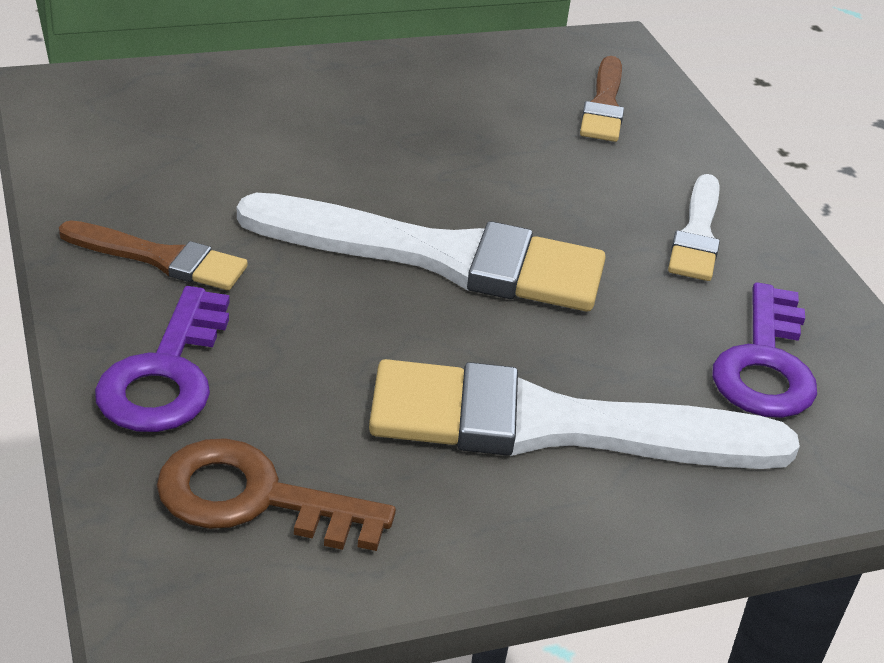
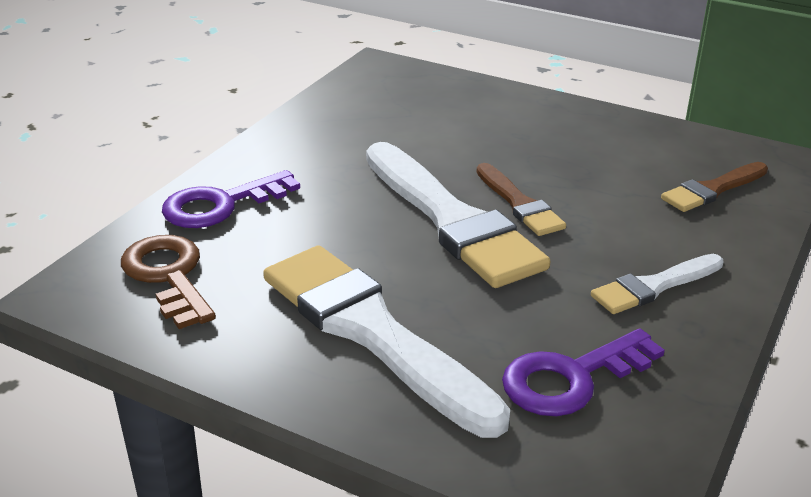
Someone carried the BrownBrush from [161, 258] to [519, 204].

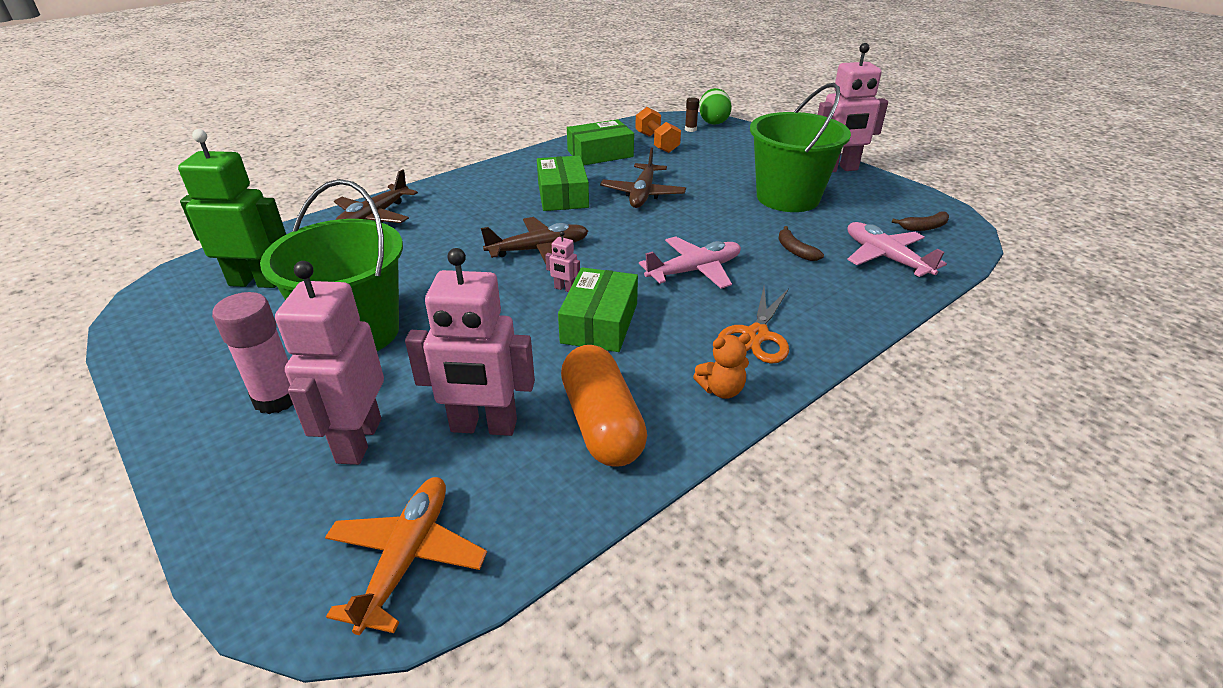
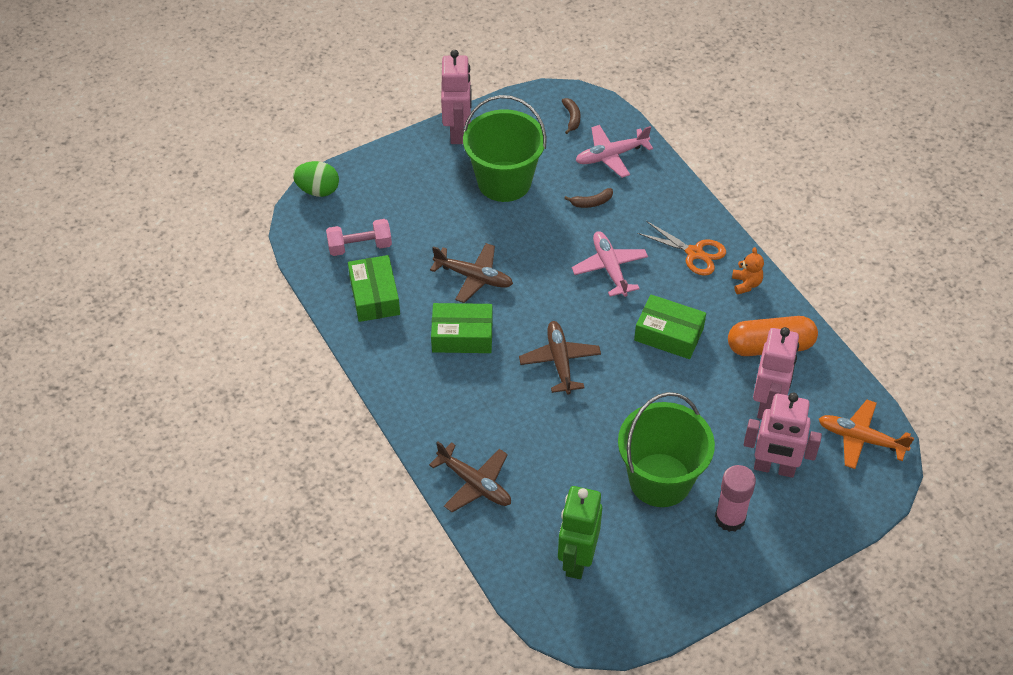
Someone took away the BrownGlueStick at [690, 129]. Someone repainted the OrangeDumbbell at [657, 143], which became the PinkDumbbell at [360, 246]. Someone took away the PinkRobot at [564, 289].

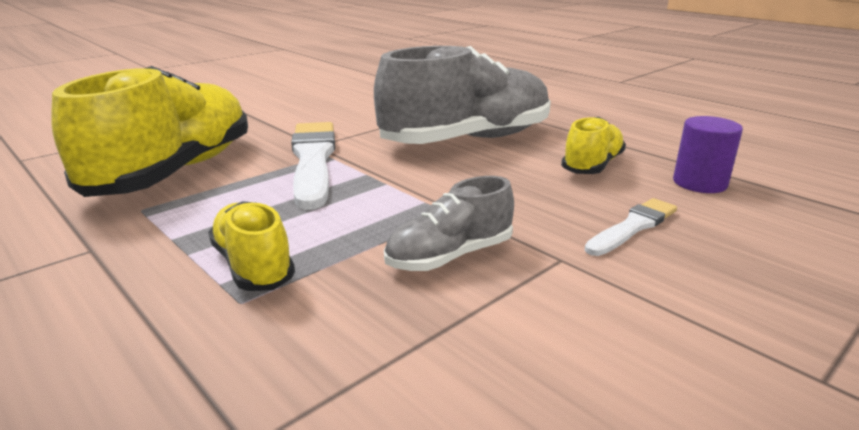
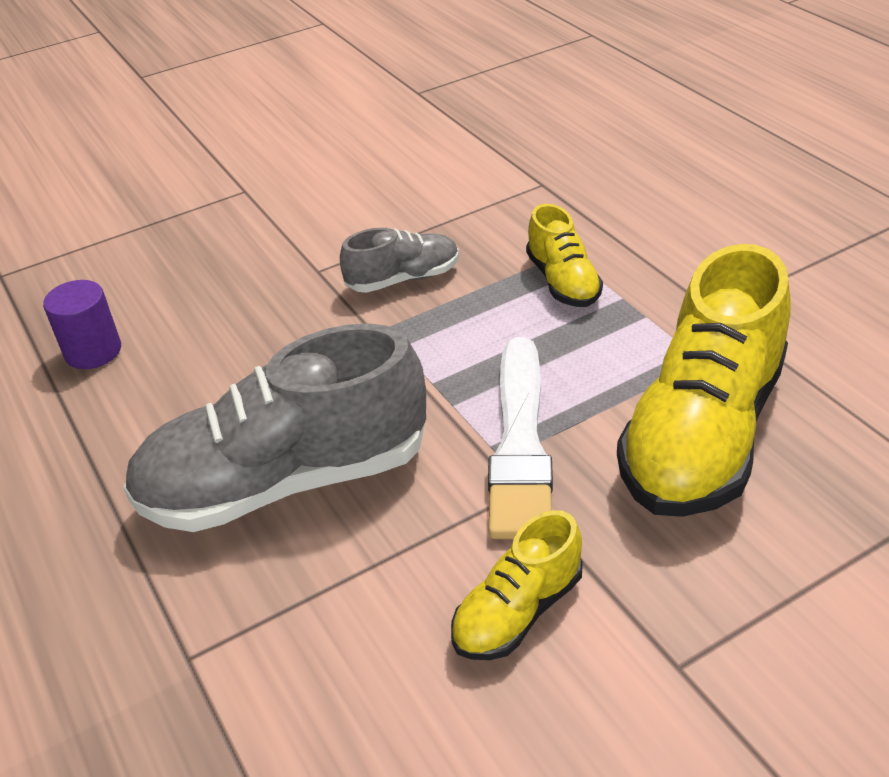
Someone carried the YellowShoe from [592, 166] to [518, 611]. Someone took away the WhiteBrush at [632, 227].

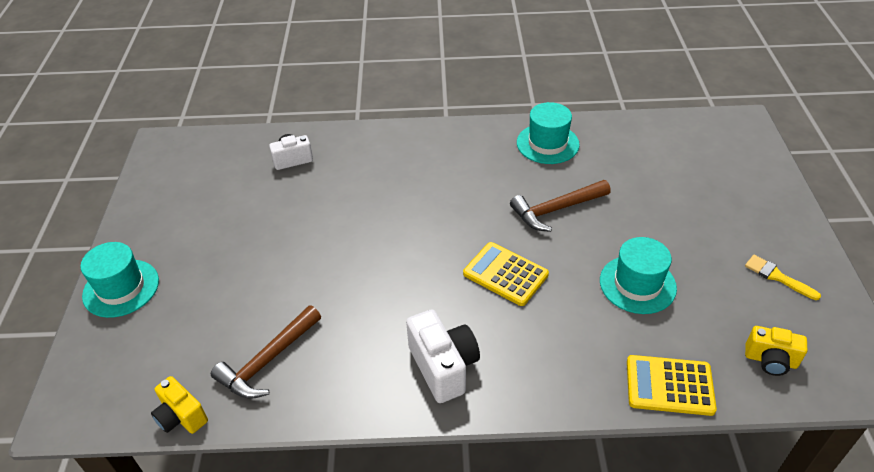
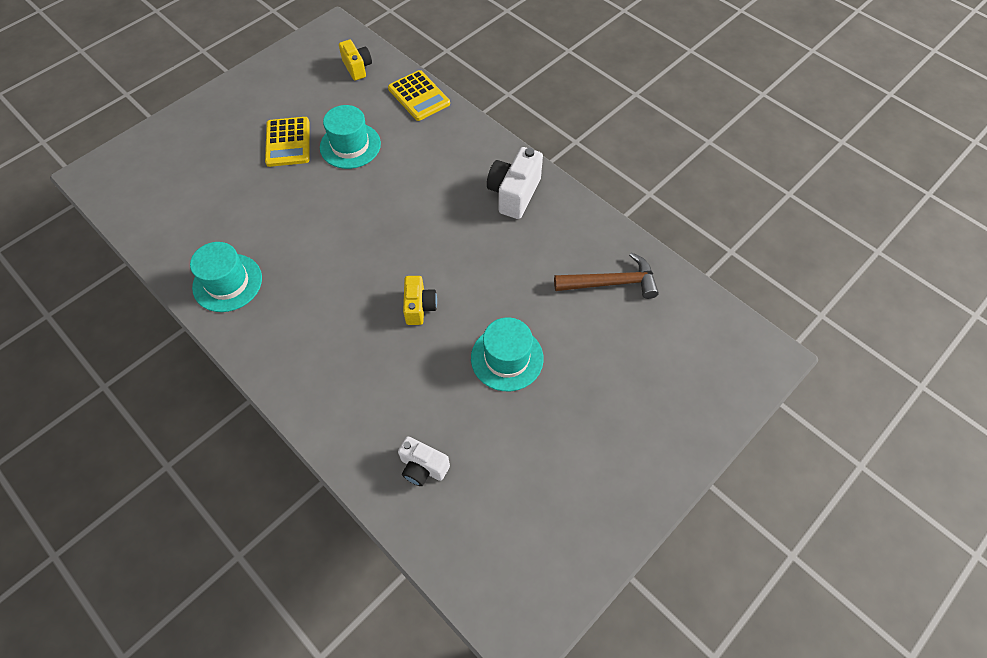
Someone took away the BrownHammer at [556, 210]. Someone carried the TurquoiseHat from [121, 288] to [507, 358]. Someone carried the YellowCalculator from [505, 274] to [288, 142]. Someone took away the YellowBrush at [777, 277]. Someone carried the YellowCamera from [181, 417] to [419, 307].

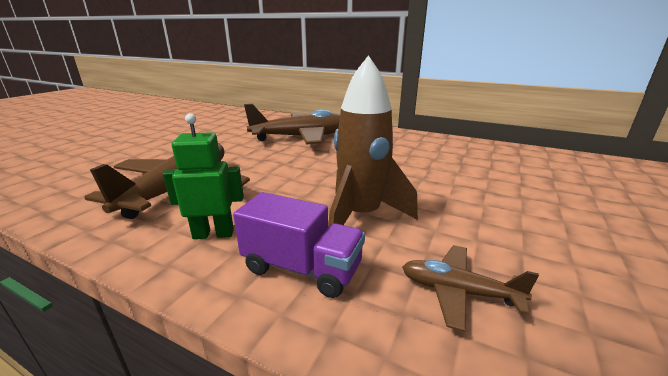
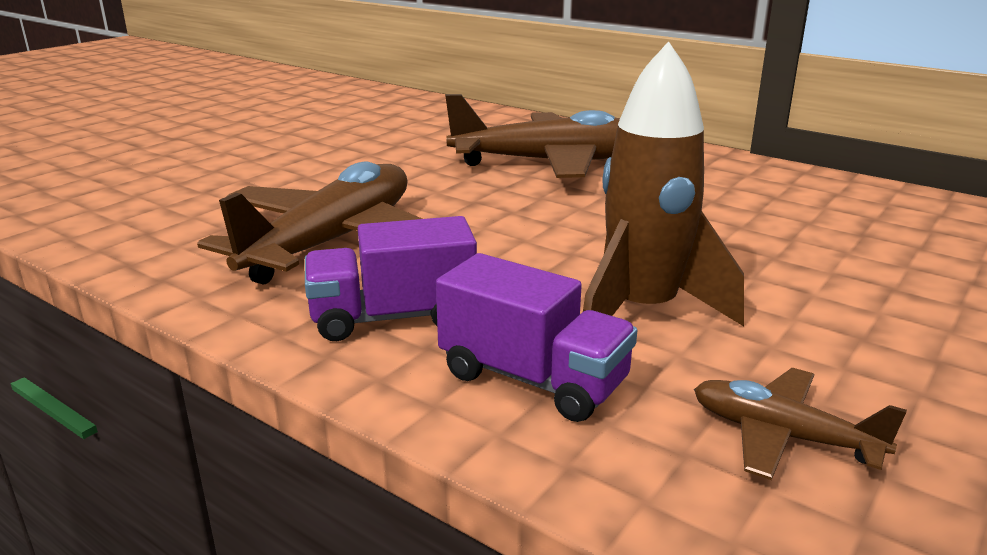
Someone swapped the GreenRobot at [213, 234] for the PurpleTruck at [393, 318].

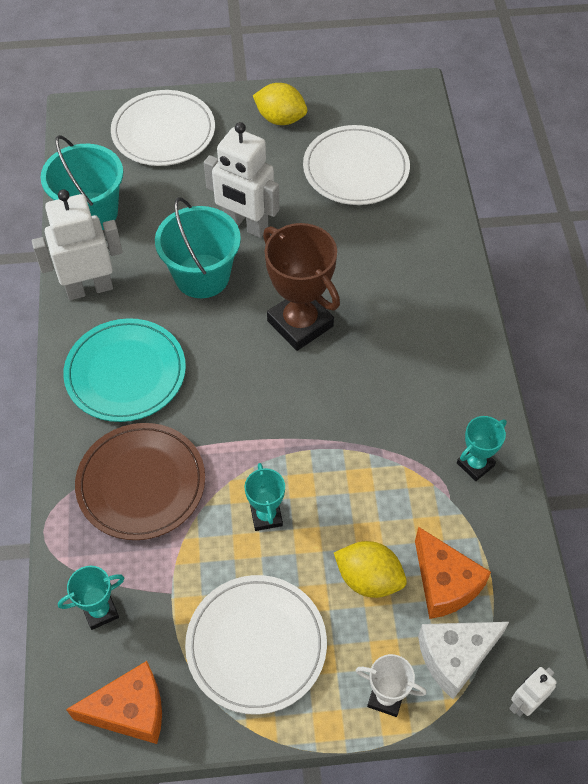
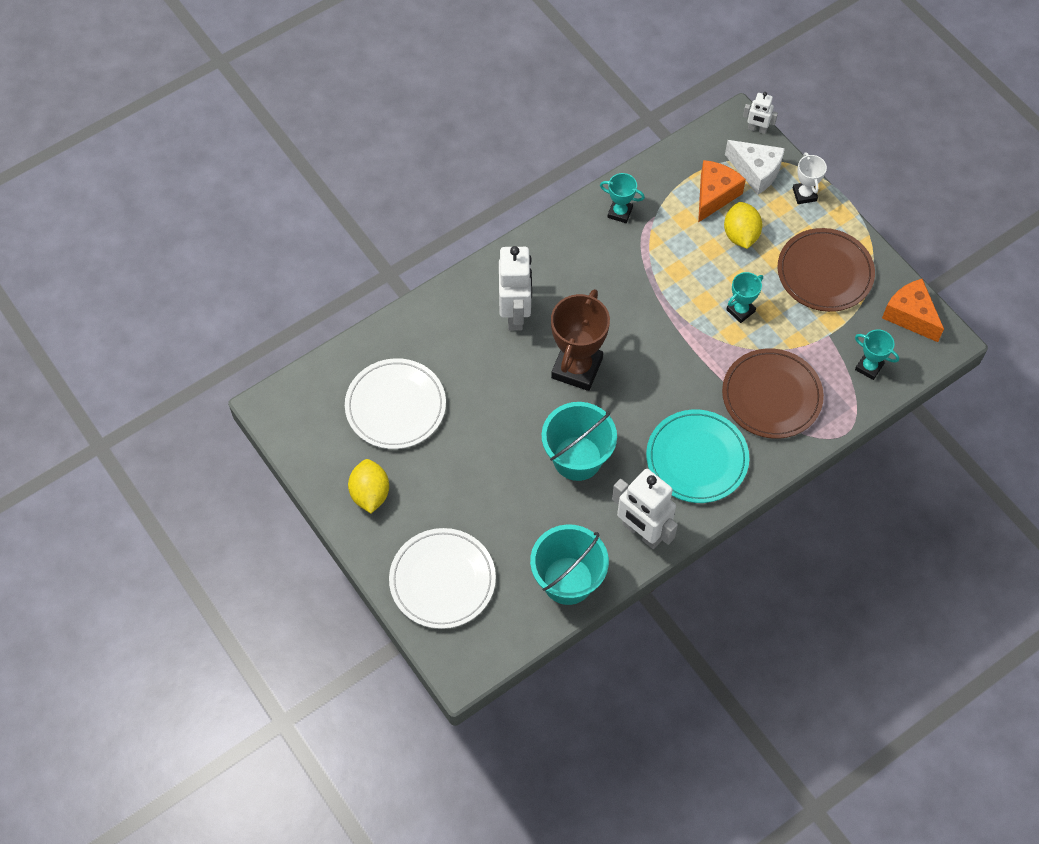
Someone carried the WhiteRobot from [245, 225] to [515, 314]. Someone repainted the WhitePlate at [256, 645], which became the BrownPlate at [825, 272].

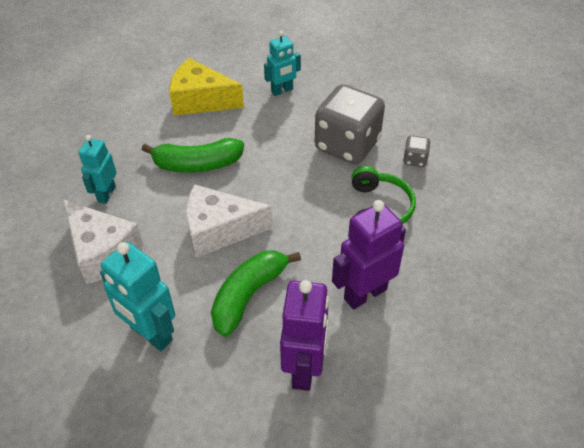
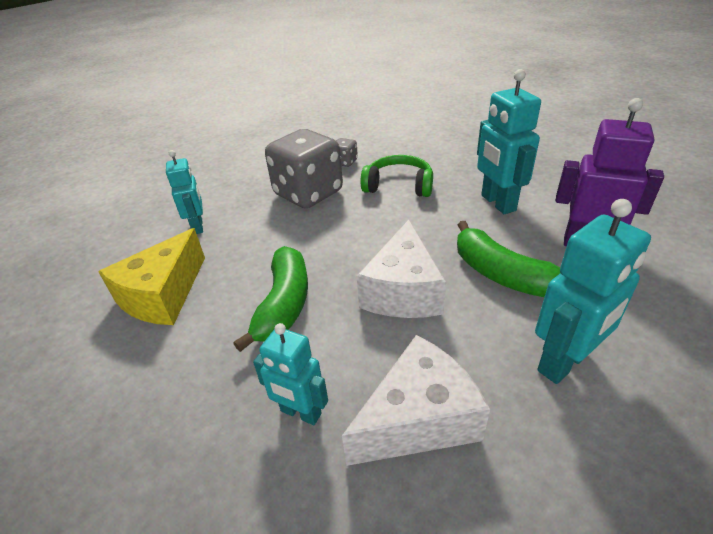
Someone repainted the PurpleRobot at [365, 293], which became the TurquoiseRobot at [497, 203].

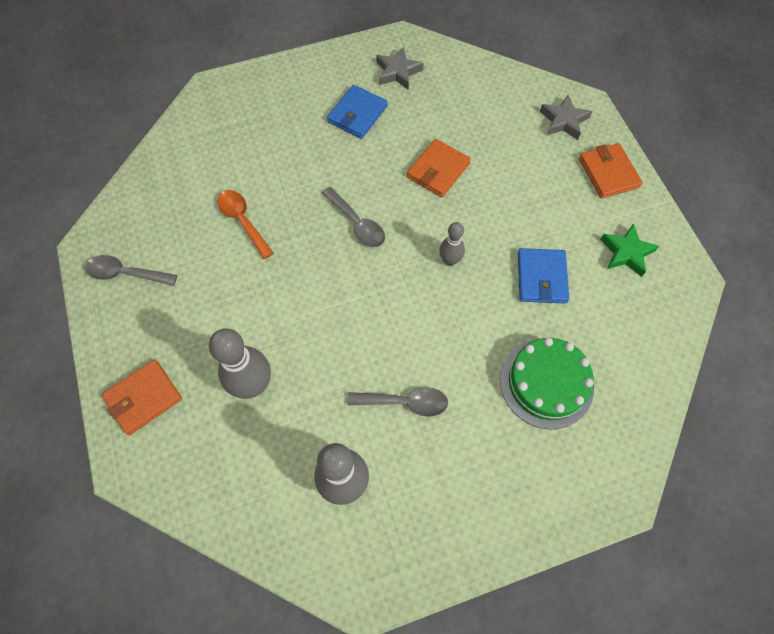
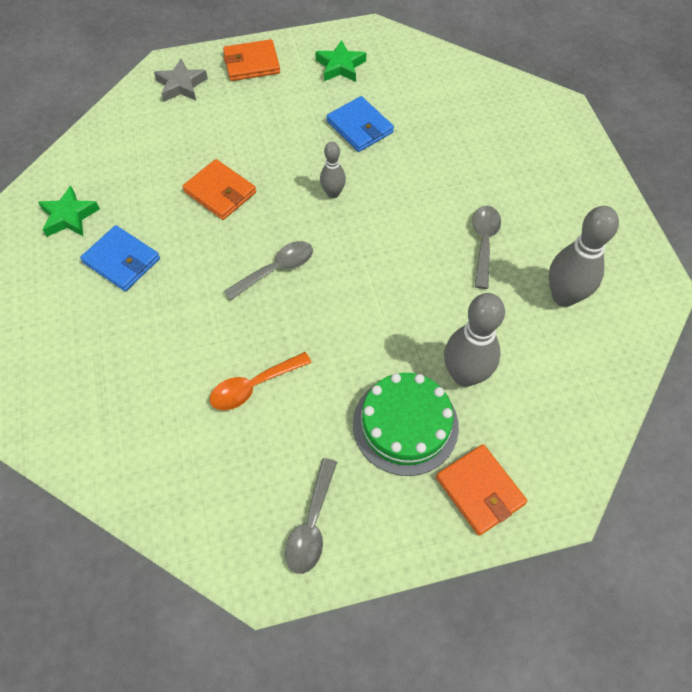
Someone repainted the GreyStar at [398, 72], which became the GreenStar at [69, 216]. Someone rotated the BlueWallet at [541, 277] by 45 degrees clockwise. Someone carried the GreenCake from [546, 383] to [405, 425].

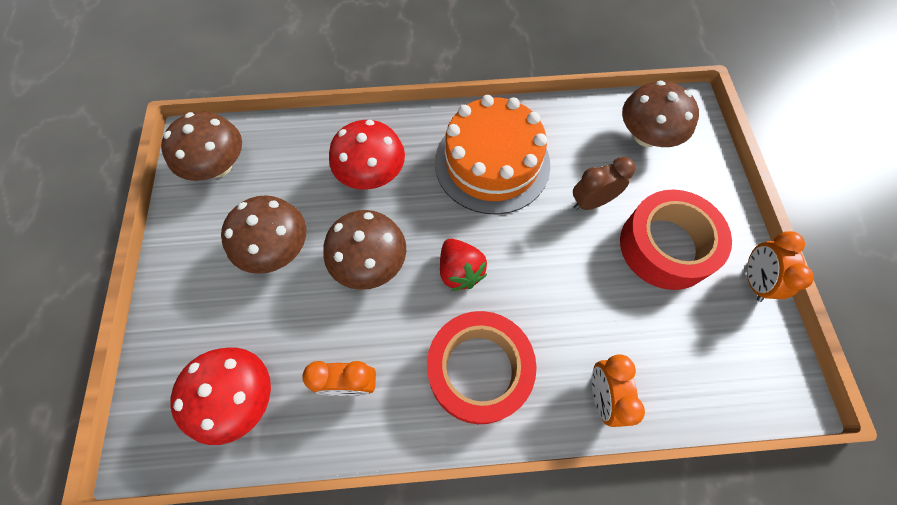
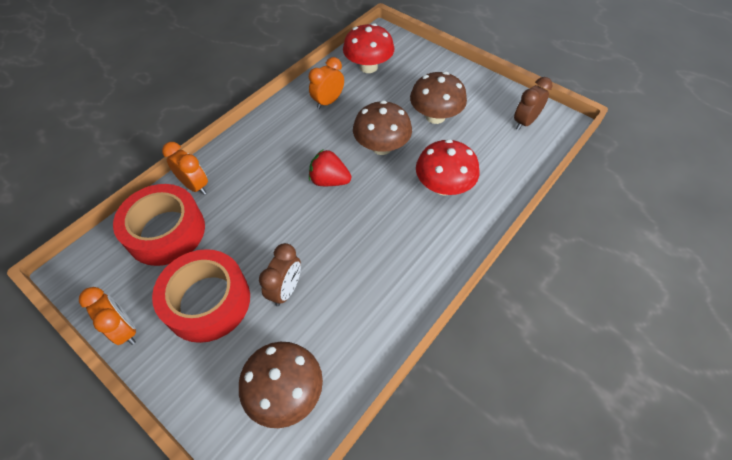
Someone took away the OrangeCake at [492, 163]. Someone swapped the BrownMushroom at [219, 166] for the BrownClock at [525, 122]. Someone carried the RedTape from [478, 370] to [166, 232].

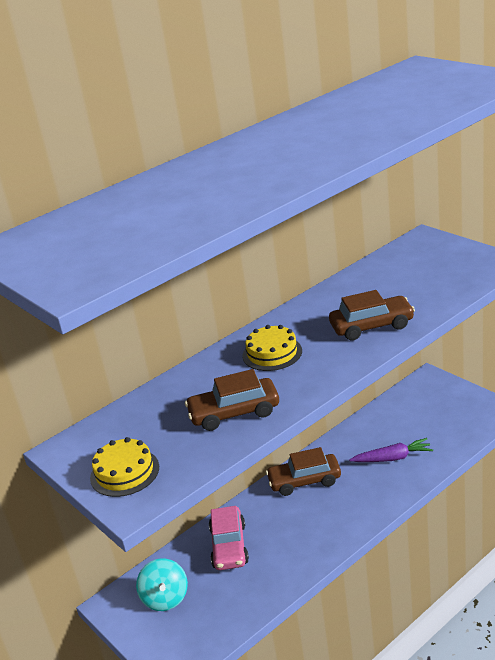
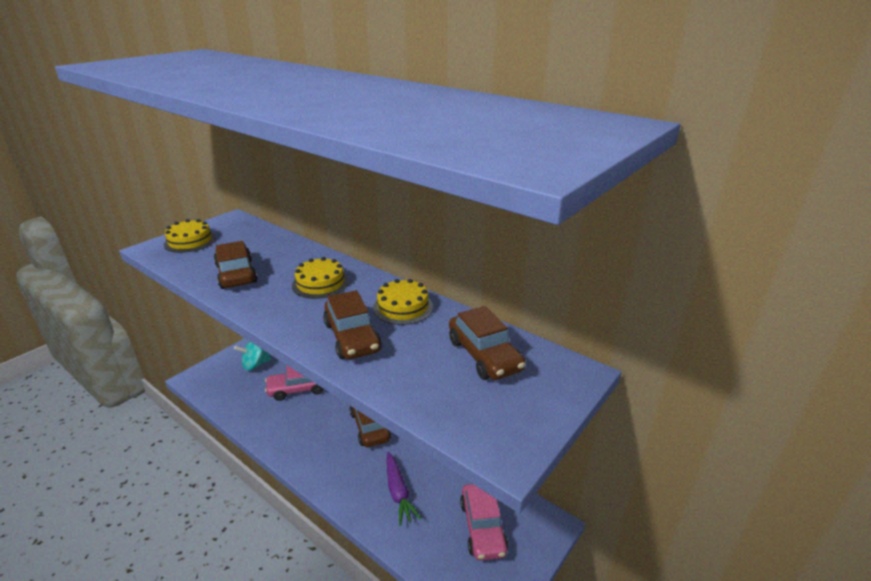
Someone put down the YellowCake at [403, 307]. Someone put down the BrownCar at [484, 355]. Someone put down the PinkCar at [483, 527].

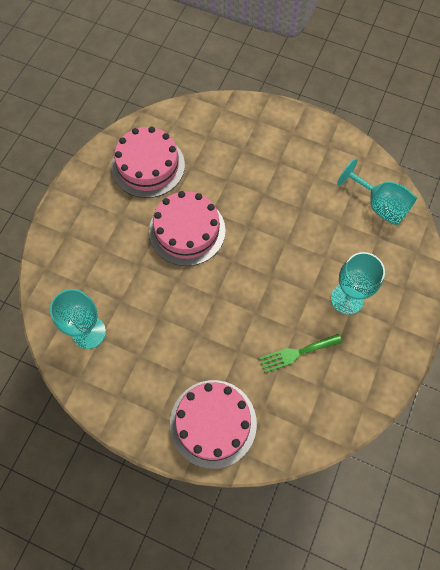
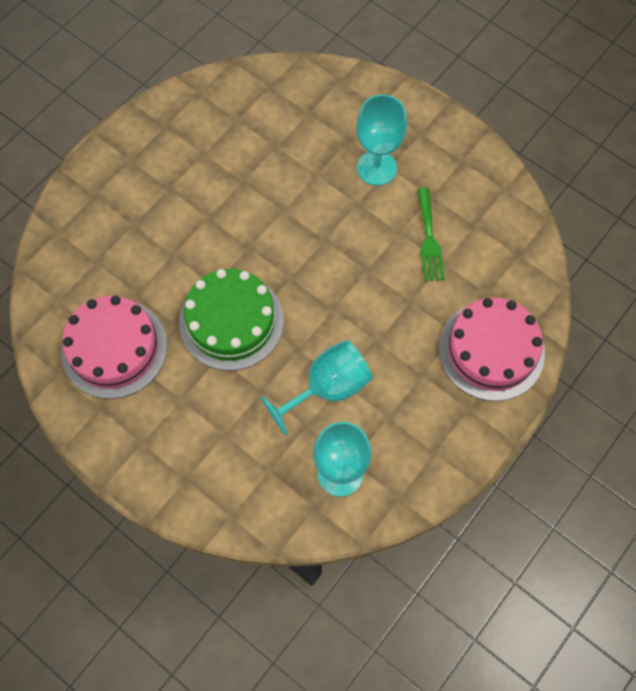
Someone carried the TurquoiseGoblet from [379, 205] to [327, 388]. Someone repainted the PinkCake at [187, 231], which became the GreenCake at [231, 321].

